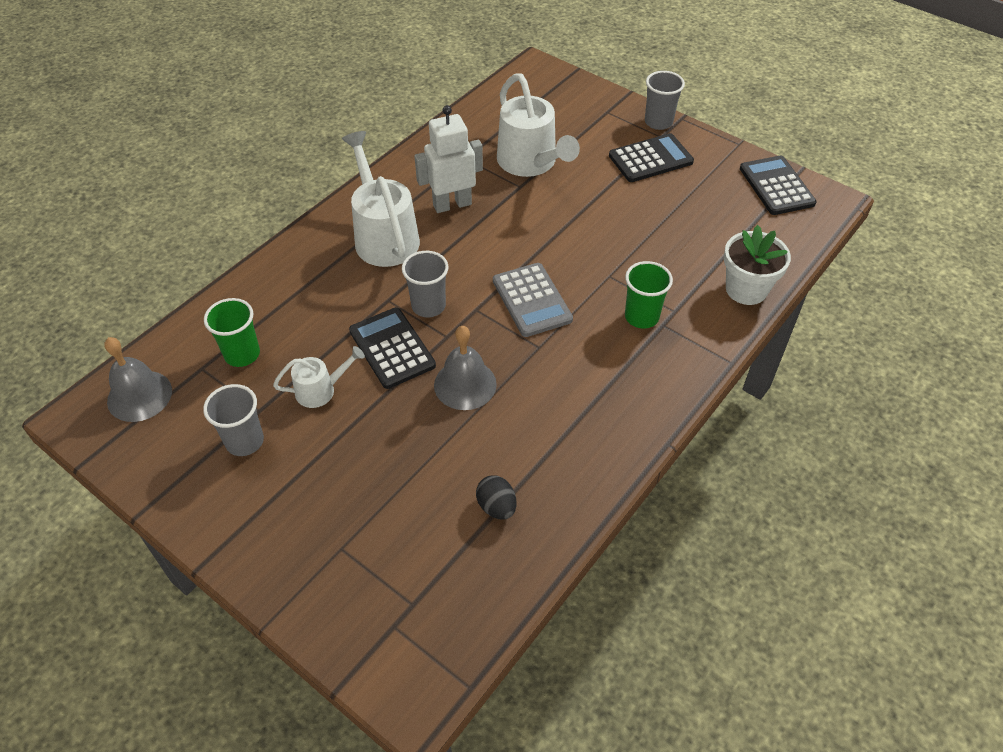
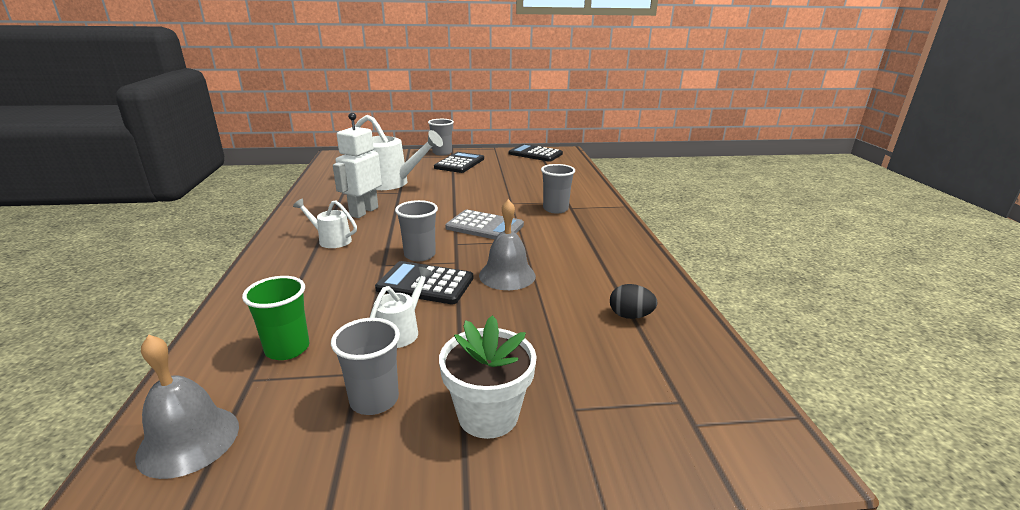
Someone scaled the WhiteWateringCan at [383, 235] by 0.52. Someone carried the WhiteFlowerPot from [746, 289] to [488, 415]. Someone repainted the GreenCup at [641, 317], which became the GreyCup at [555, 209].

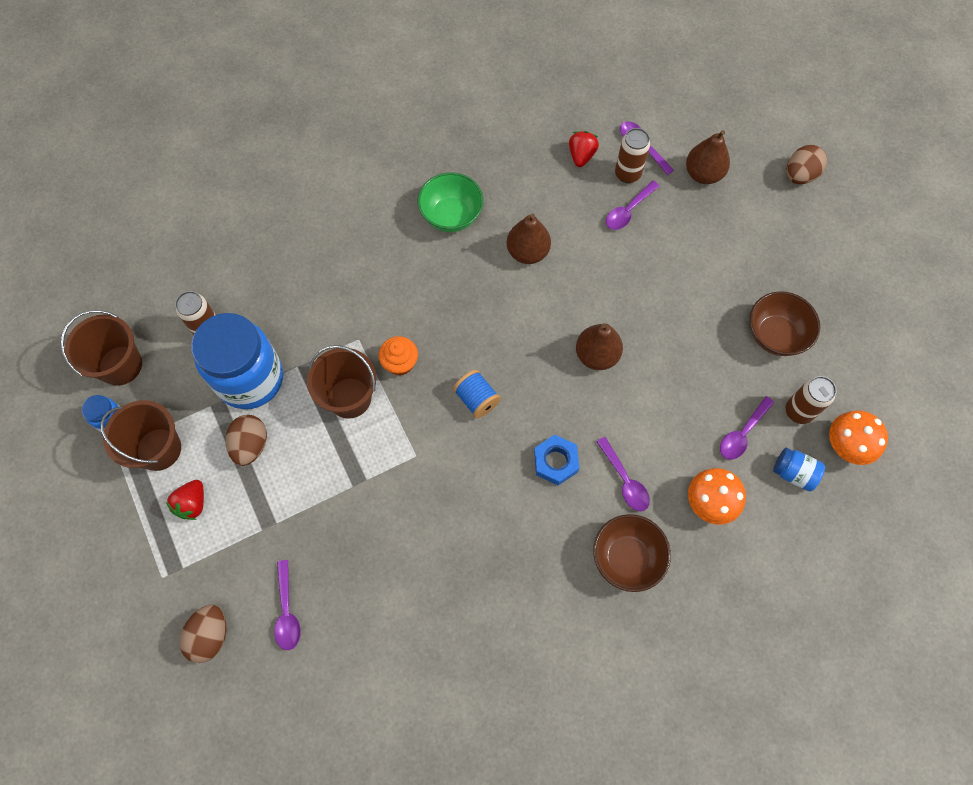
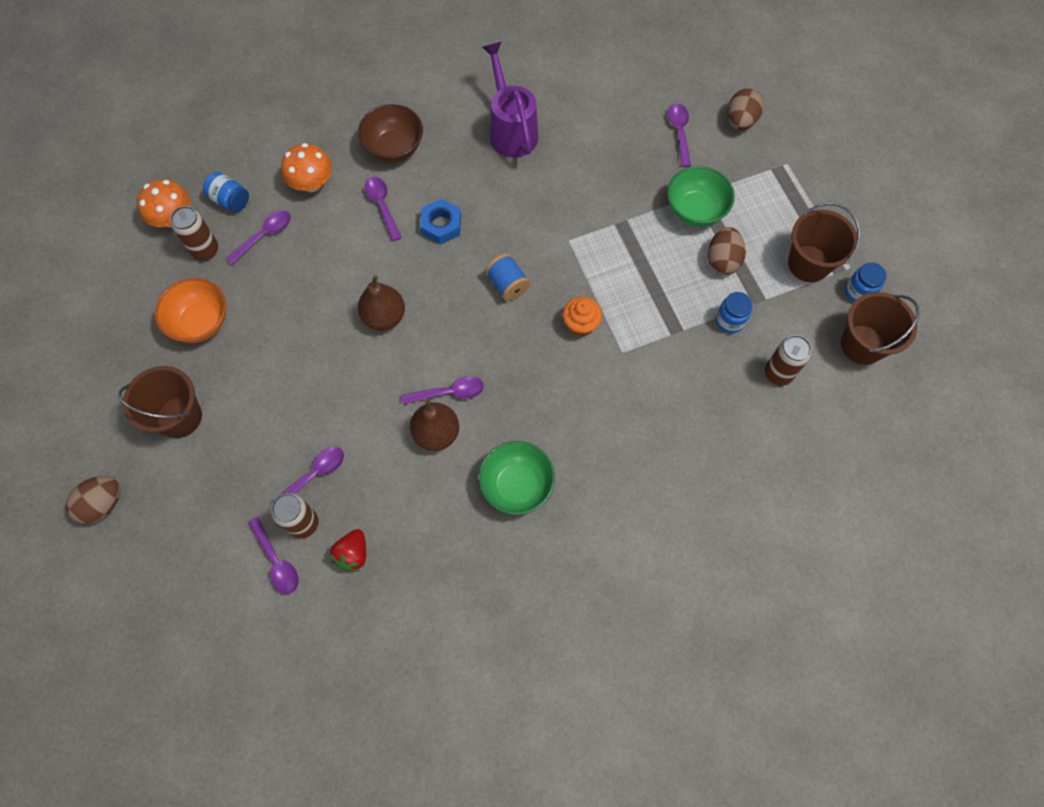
Someone took away the BrownPear at [703, 174]. Someone repainted the BrownBowl at [775, 335], which became the OrangeBowl at [201, 322]. Someone scaled the BlueJar at [250, 379] by 0.43. Someone carried the BrownBucket from [349, 398] to [179, 417]. Someone took away the RedStrawberry at [192, 504]. Someone put down the PurpleWateringCan at [511, 130]. Someone put down the GreenBowl at [695, 210]. Someone put down the PurpleSpoon at [449, 392].

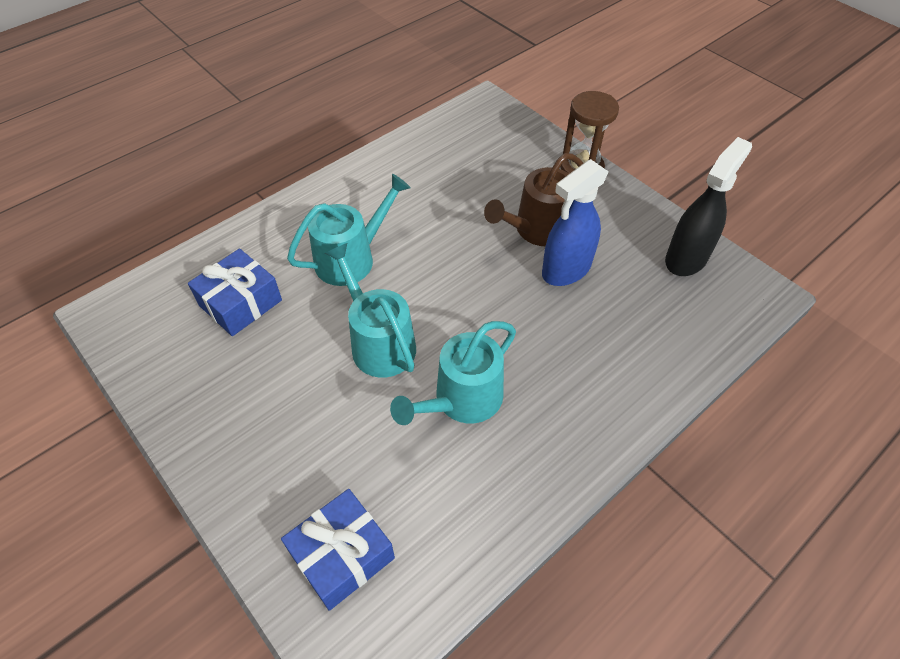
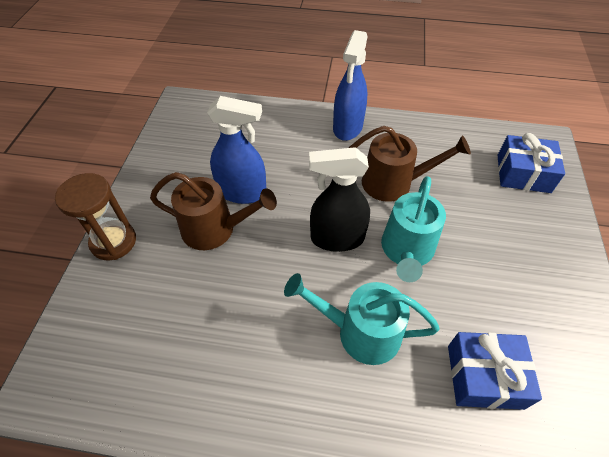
Someone carried the BlackSprayBottle from [686, 258] to [337, 238]. Someone repainted the TurquoiseWateringCan at [462, 400], which became the BrownWateringCan at [393, 183]. Someone put down the BlueSprayBottle at [347, 127].

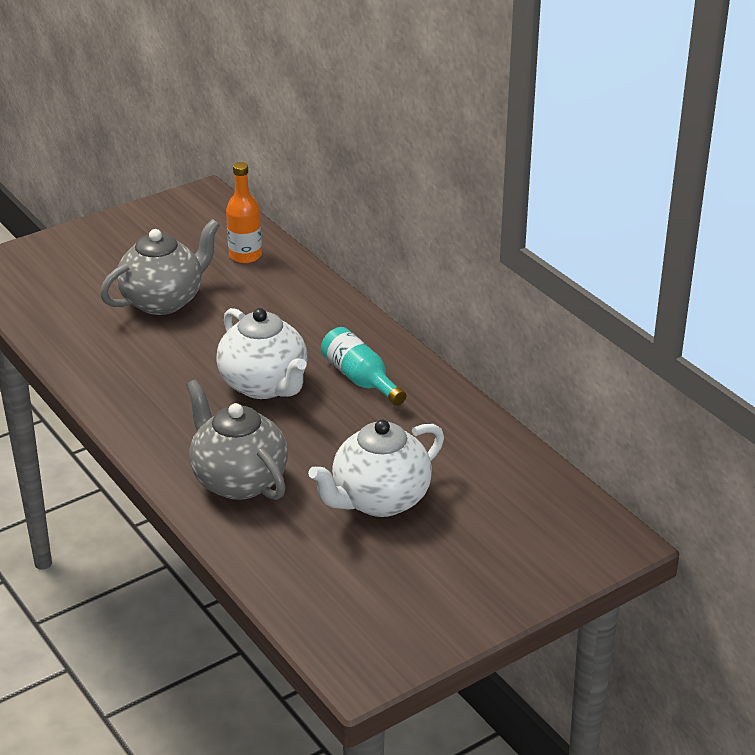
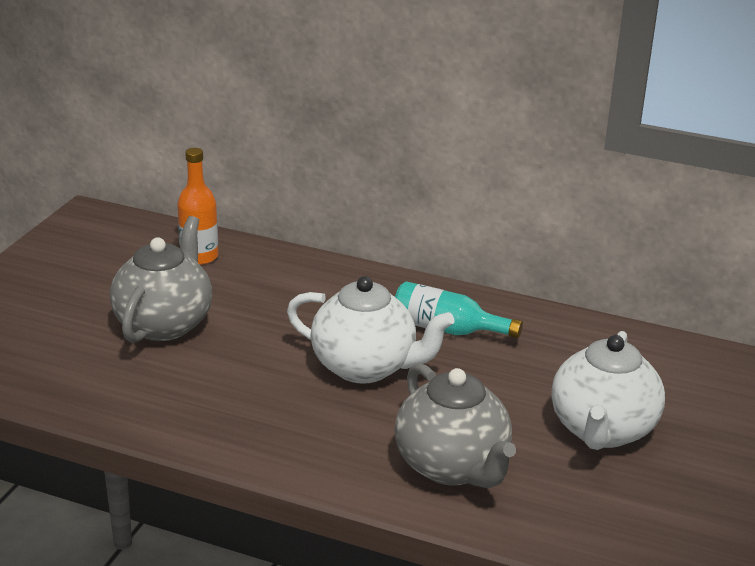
Someone rotated the GreyTeapot at [238, 480] by 135 degrees counterclockwise.

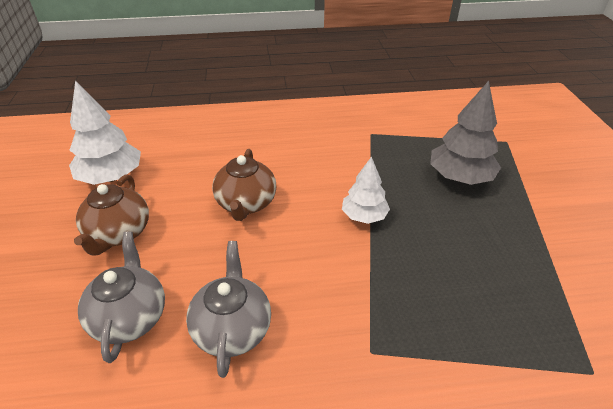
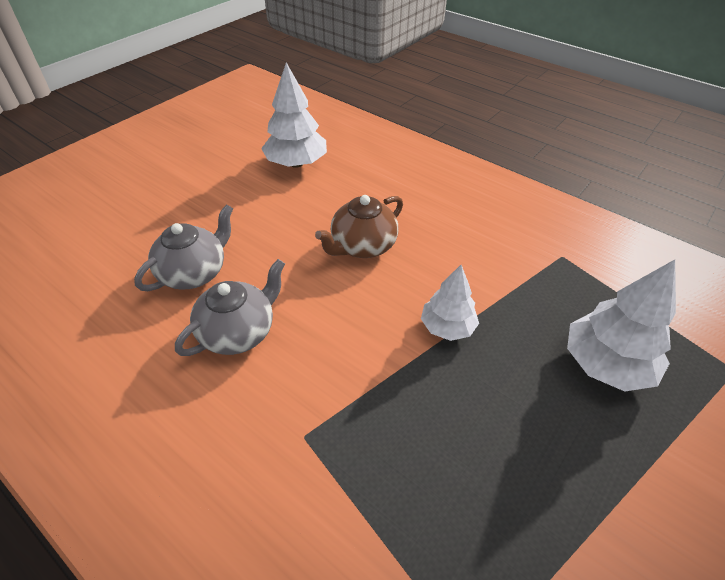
Someone repainted the GreyTree at [460, 177], which became the WhiteTree at [606, 364]. Someone took away the BrownTeapot at [118, 233].

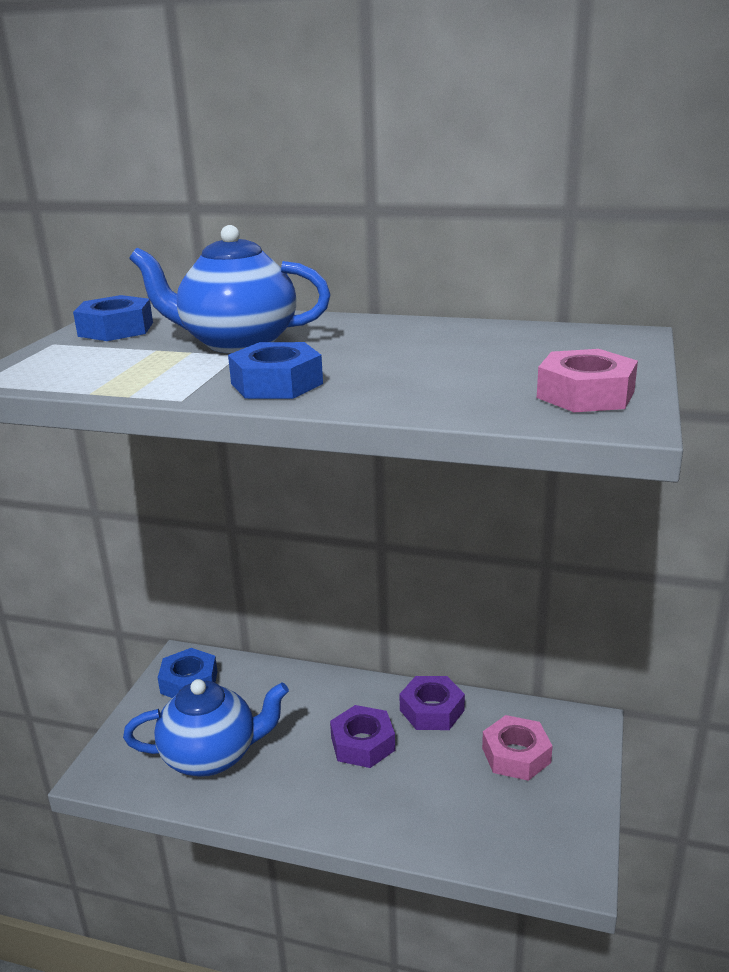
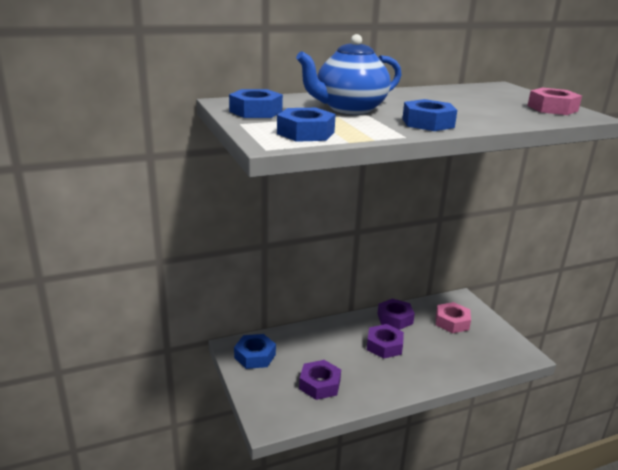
Someone swapped the BlueTeapot at [212, 756] for the PurpleNut at [319, 384]. Someone put down the BlueNut at [305, 133].

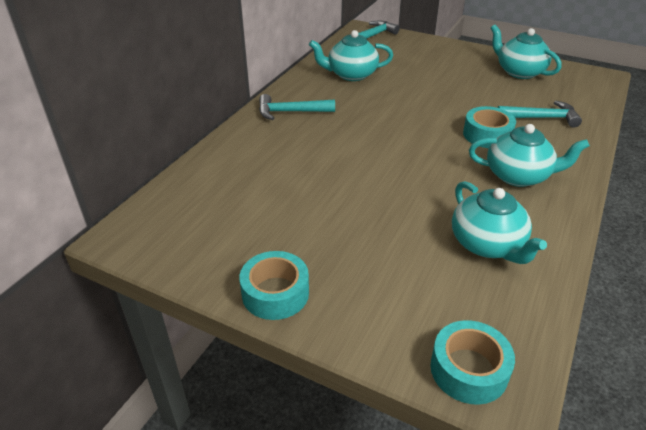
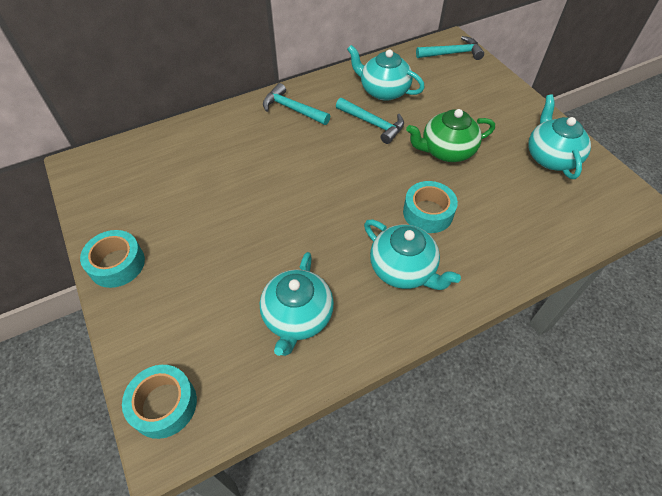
Someone carried the TurquoiseHammer from [541, 118] to [372, 124]. Someone put down the GreenTeapot at [446, 151].

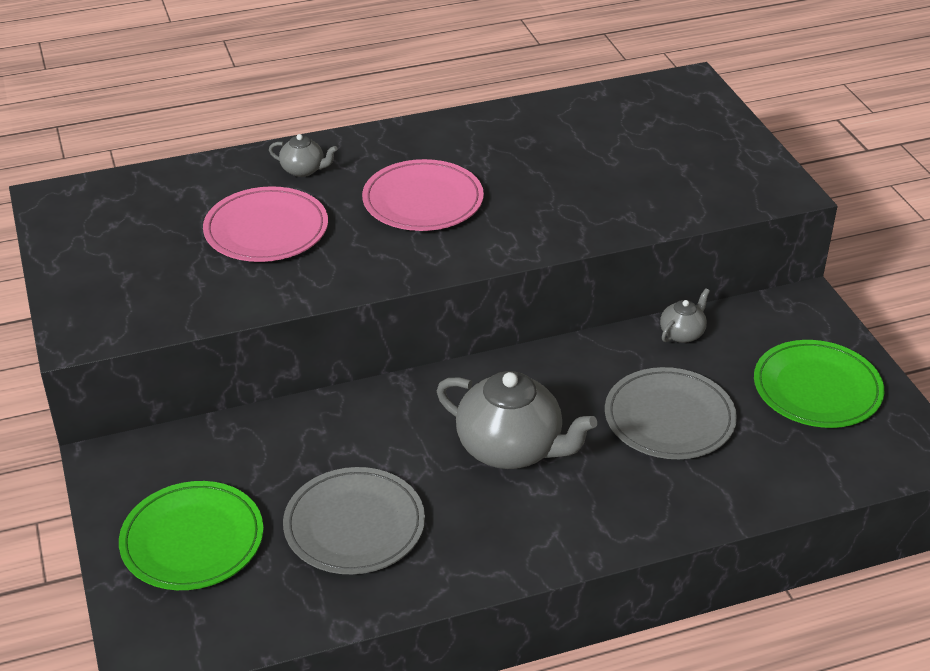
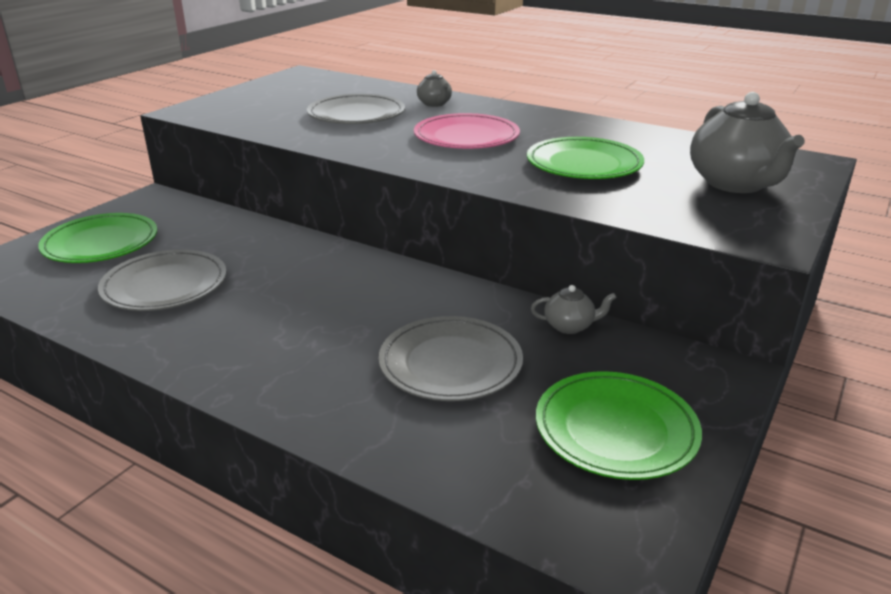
Someone repainted the PinkPlate at [266, 230], which became the GreyPlate at [356, 114]. Someone carried the GreyTeapot from [511, 449] to [736, 184]. Someone put down the GreenPlate at [584, 164].

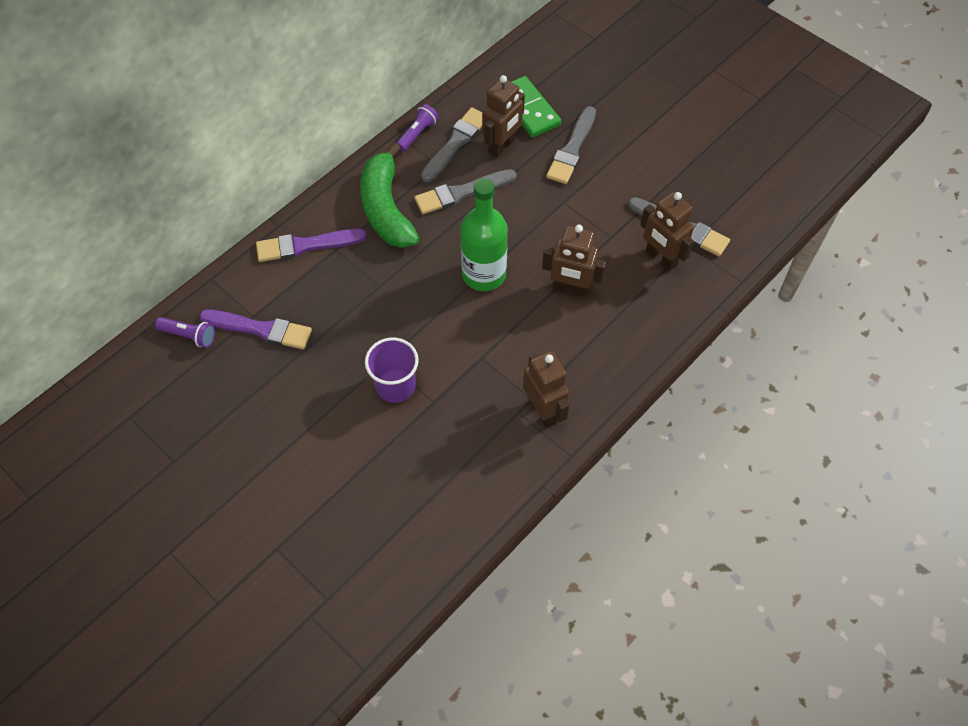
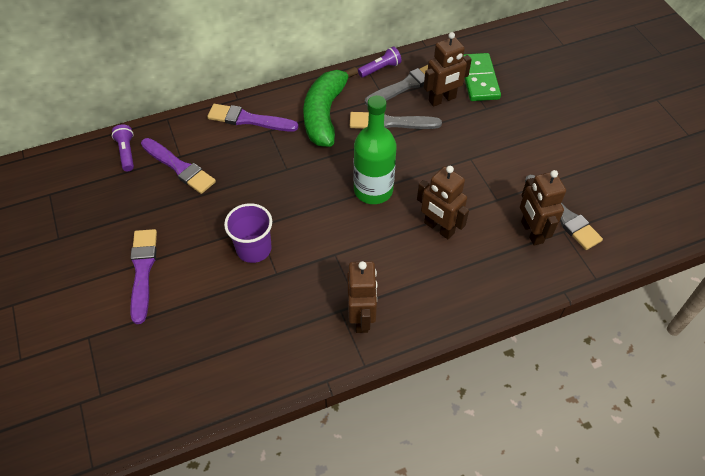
Someone took away the GreyBrush at [572, 149]. Someone rotated the PurpleFlashlight at [189, 335] by 150 degrees counterclockwise. Someone put down the PurpleBrush at [143, 271].

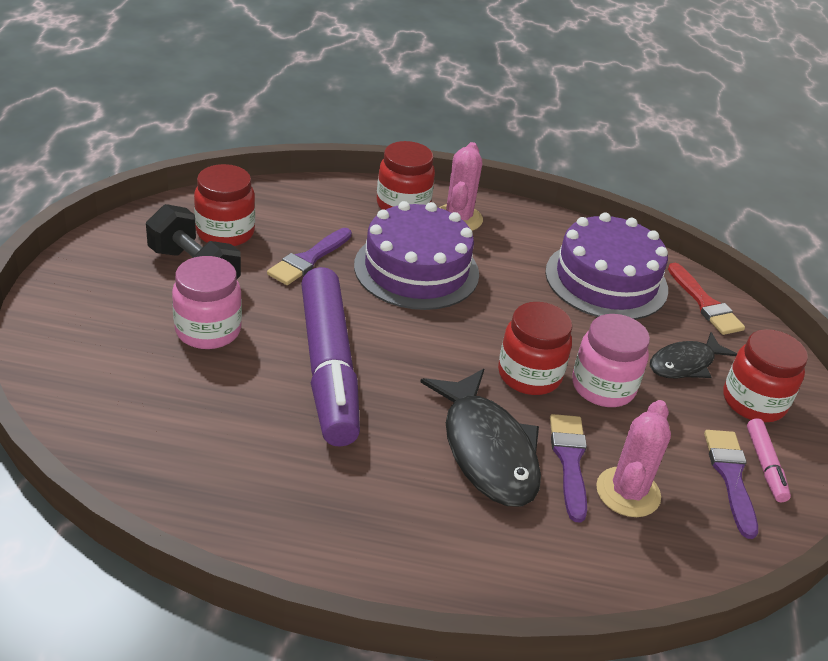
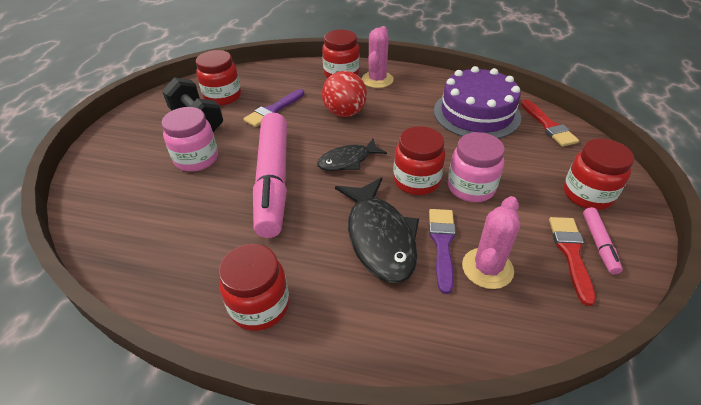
Someone swapped the PurpleCake at [416, 269] for the RedBall at [344, 113]. Someone repainted the PurpleMarker at [328, 367], which became the PinkMarker at [273, 180]. Someone carried the BlackFish from [685, 364] to [347, 161]. Someone repainted the PurpleBrush at [730, 476], which became the RedBrush at [571, 253]. Someone put down the RedJar at [260, 306].

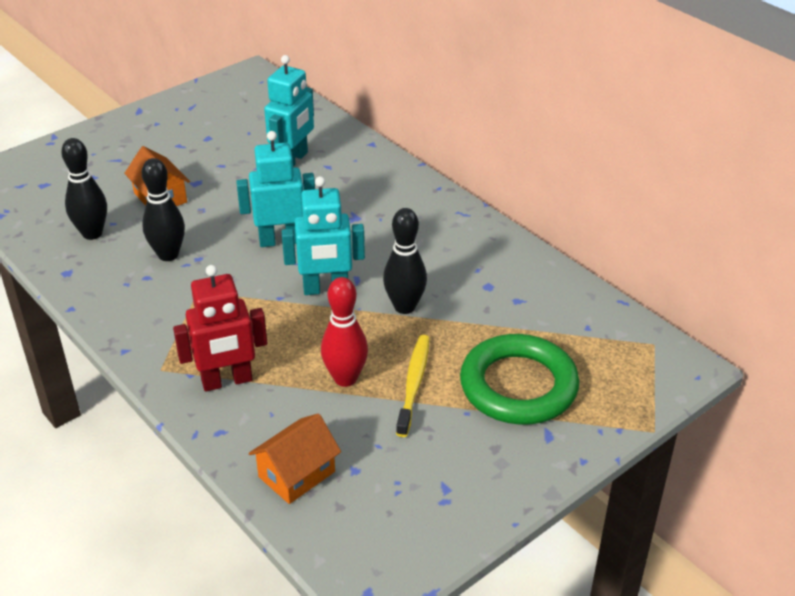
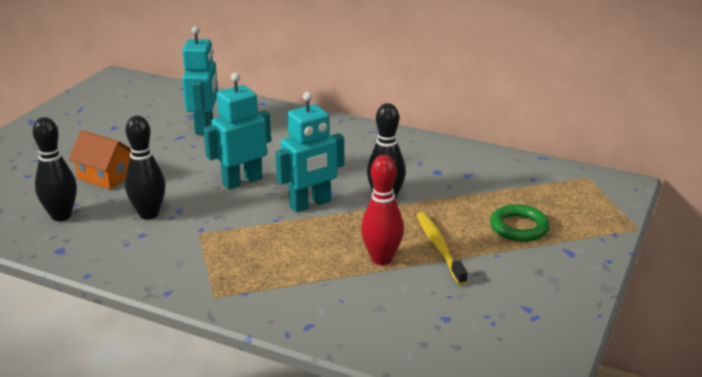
Someone took away the RedRobot at [227, 381]. Someone scaled the GreenRing at [518, 386] by 0.58. Someone took away the OrangeHouse at [296, 474].

